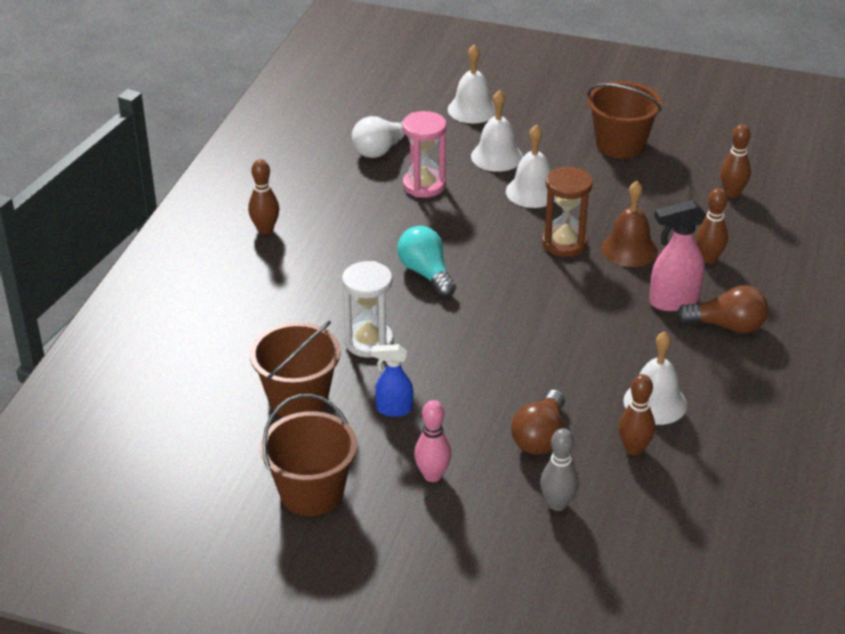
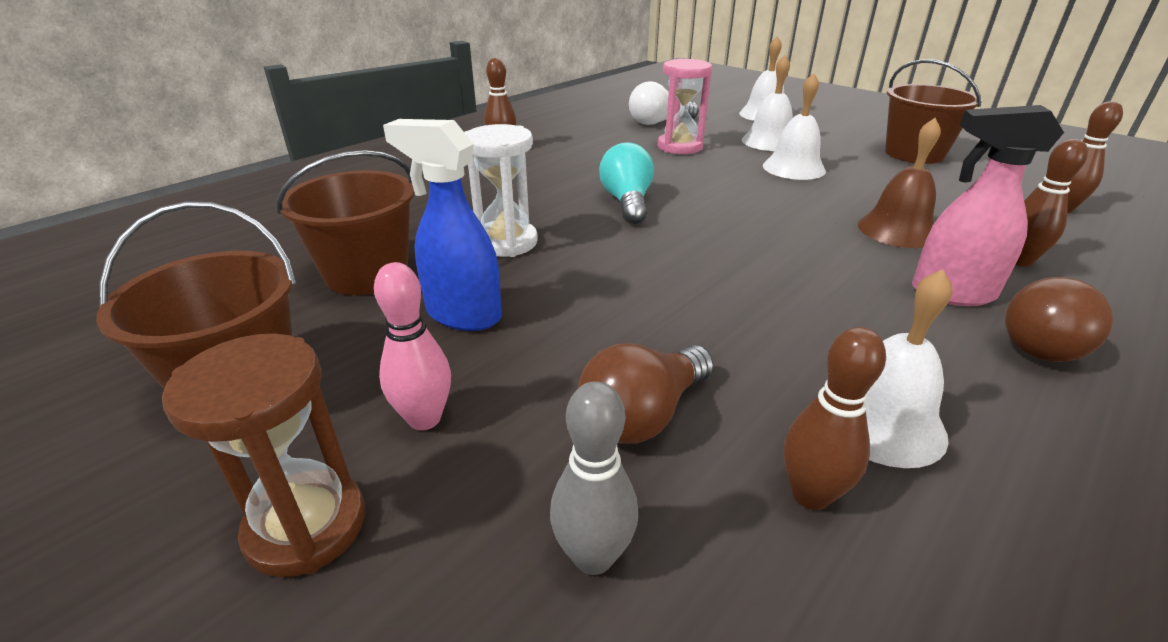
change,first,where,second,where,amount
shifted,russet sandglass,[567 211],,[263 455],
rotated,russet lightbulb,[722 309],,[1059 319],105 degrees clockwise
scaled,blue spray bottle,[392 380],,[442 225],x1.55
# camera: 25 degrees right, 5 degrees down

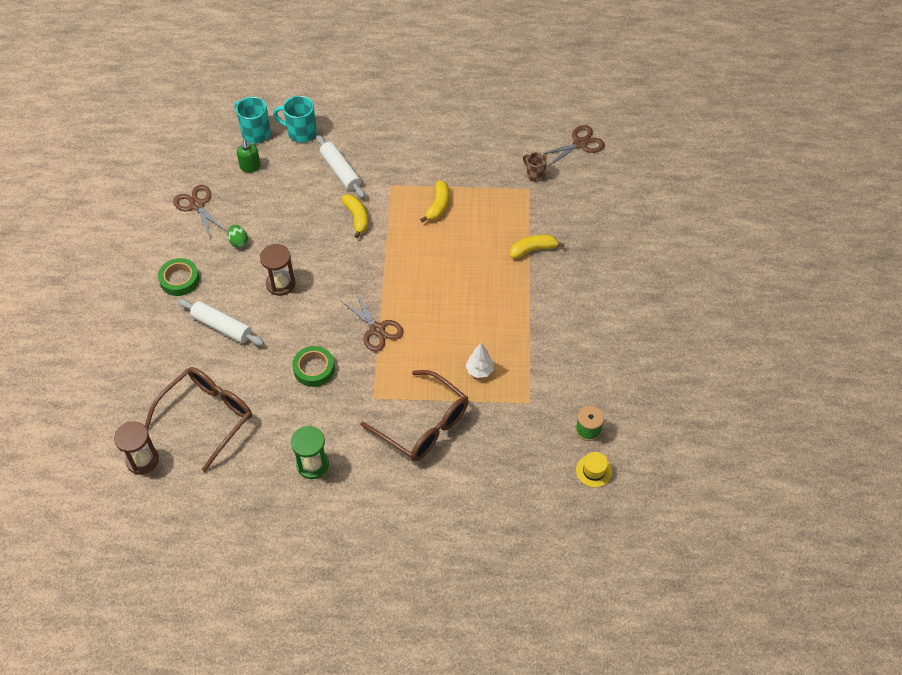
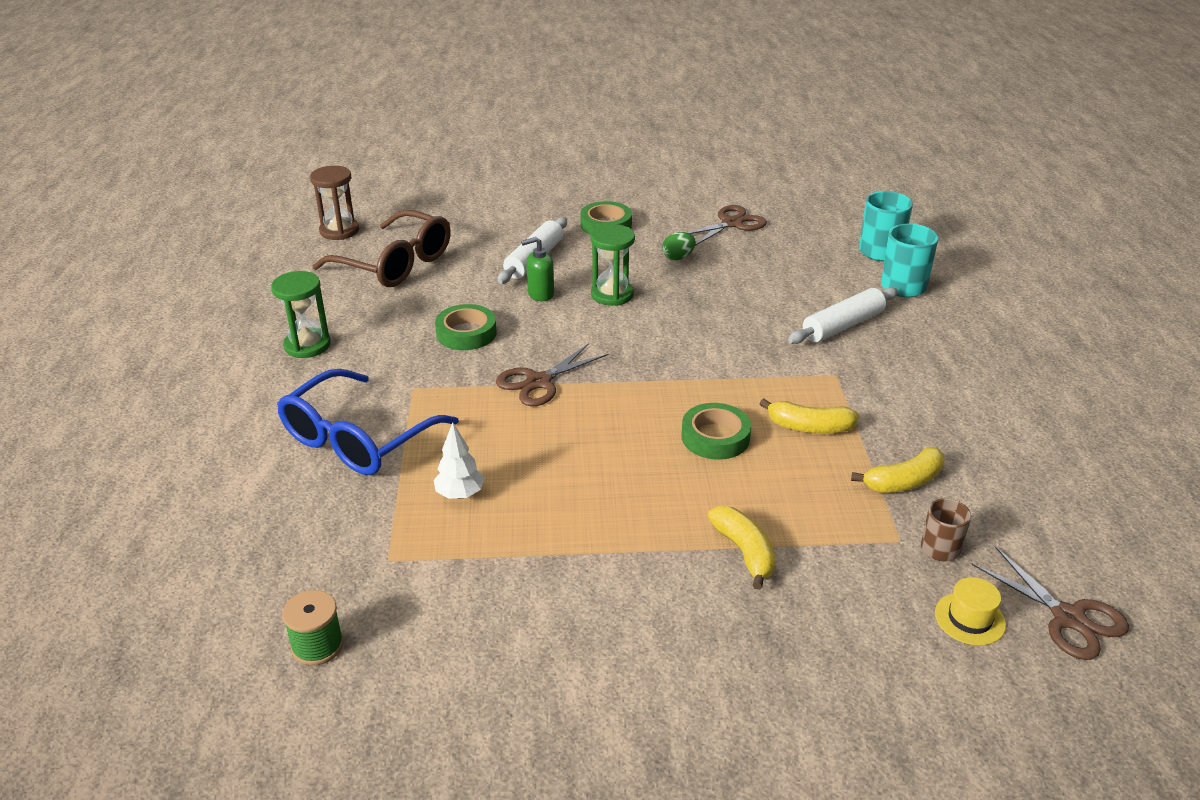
change,first,where,second,where,amount
new,,,leaf-green roll of tape,[716 431],
shifted,leaf-green soap dispenser,[249 156],,[537 269],
shifted,bright yellow banana,[354 216],,[898 470],
shifted,bright yellow tall hat,[594 469],,[970 611],
repainted,russet sandglass,[278 270],leaf-green sandglass,[613 265],
repainted,russet eyeglasses,[414 415],blue eyeglasses,[368 422],
# camera: 85 degrees right, 20 degrees down

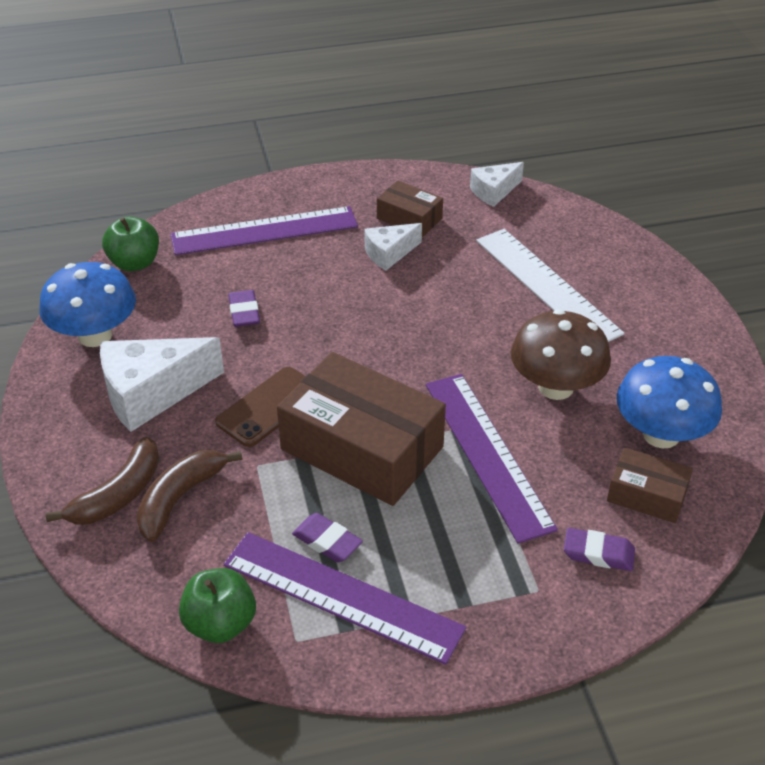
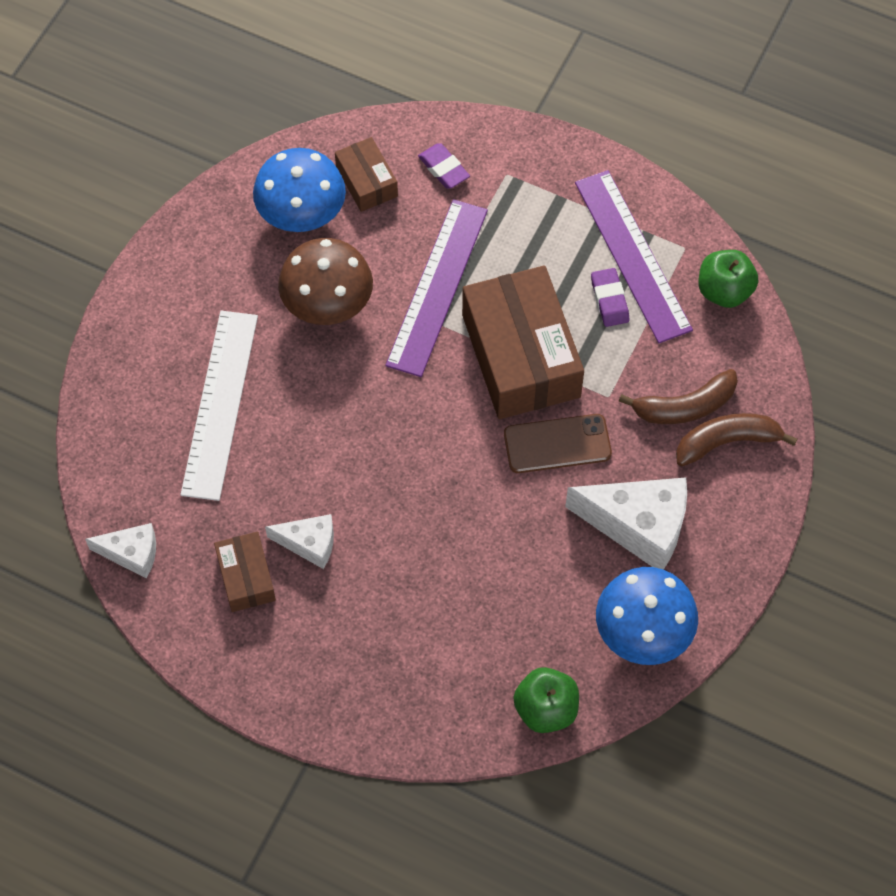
change,first,where,second,where,amount
gone,royal purple straightedge,[264 230],,,
gone,royal purple pencil eraser,[244 308],,,
# camera: 140 degrees left, 20 degrees up

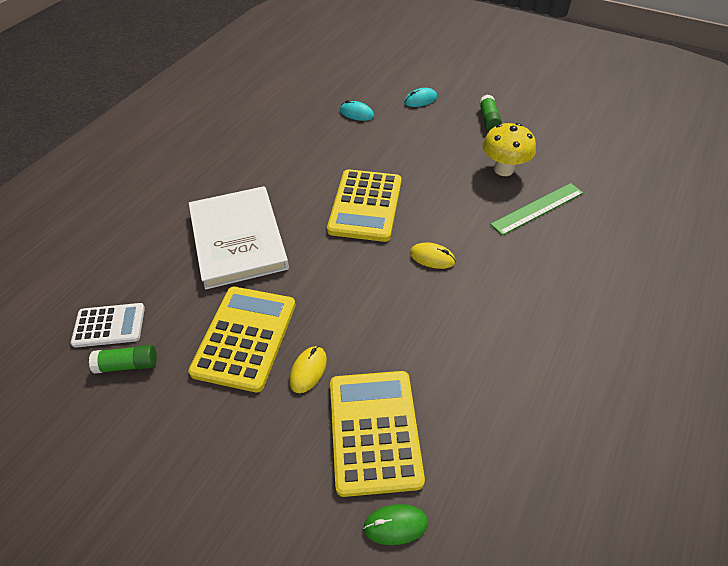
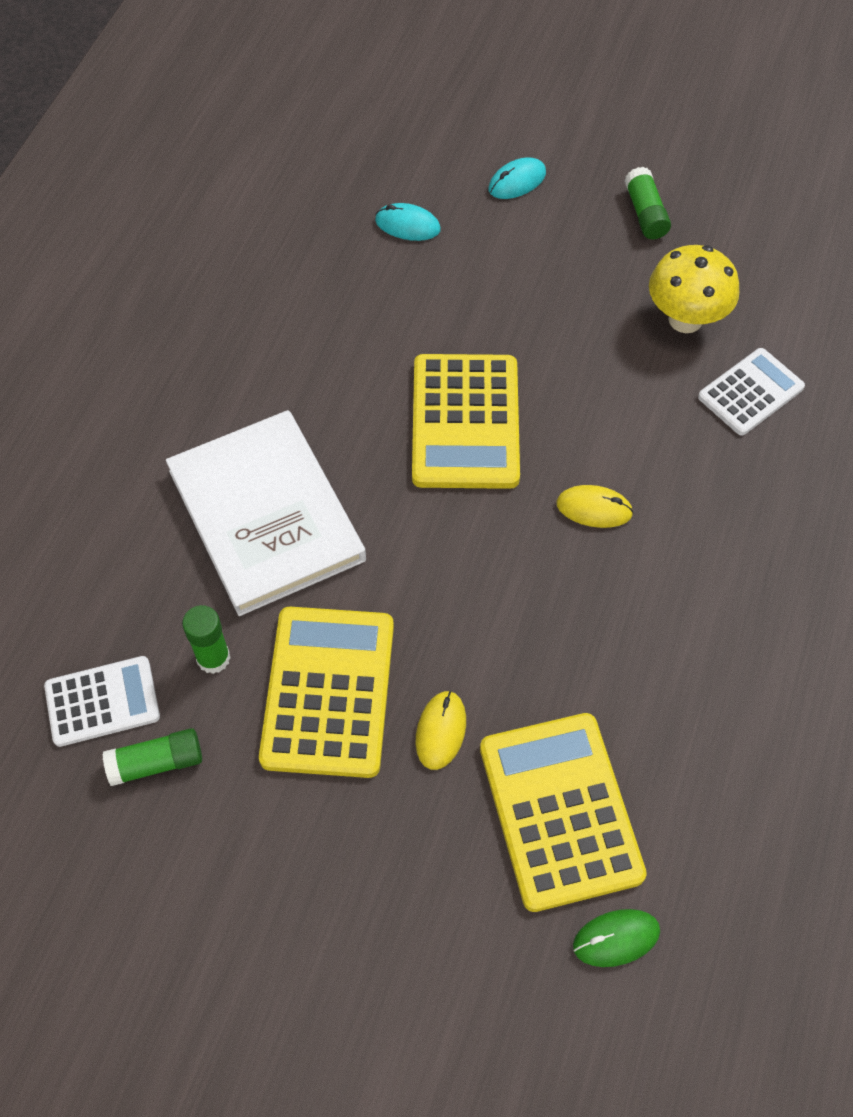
change,first,where,second,where,amount
new,,,leaf-green stick of glue,[206 639],
swapped,leaf-green straightedge,[536 209],pure white adding machine,[751 392],
# camera: 10 degrees left, 10 degrees up

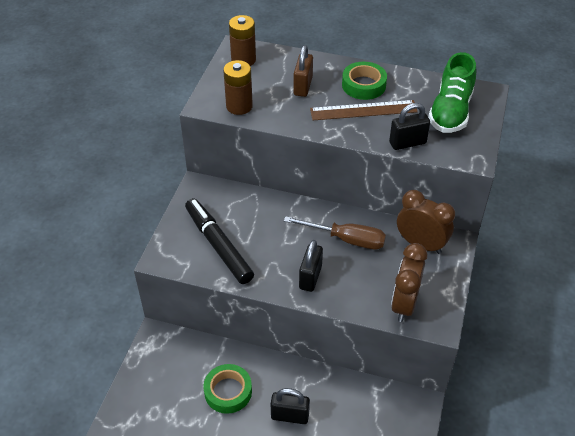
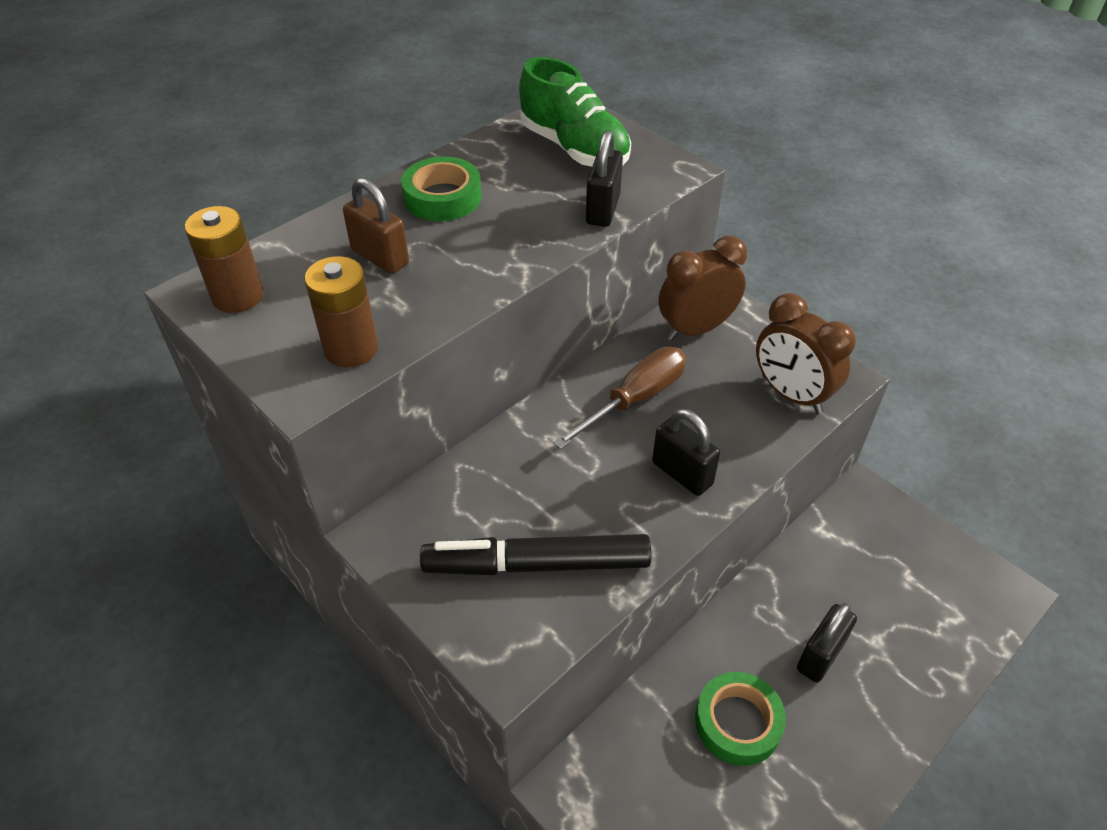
change,first,where,second,where,amount
gone,russet straightedge,[364 110],,,
# camera: 60 degrees left, 0 degrees up

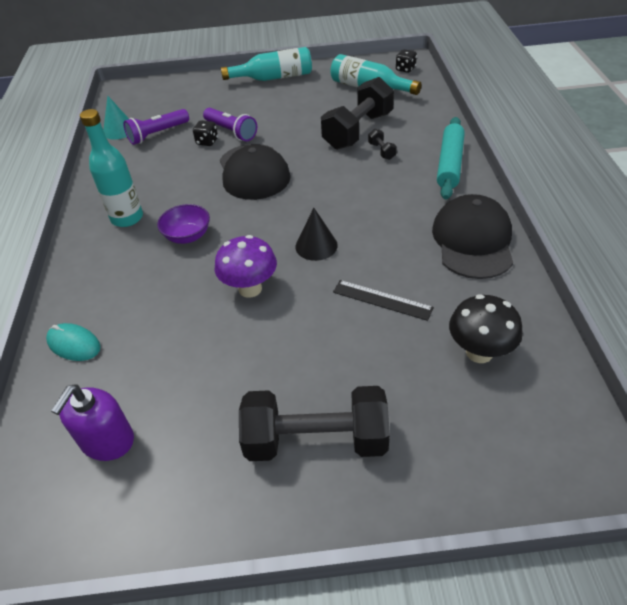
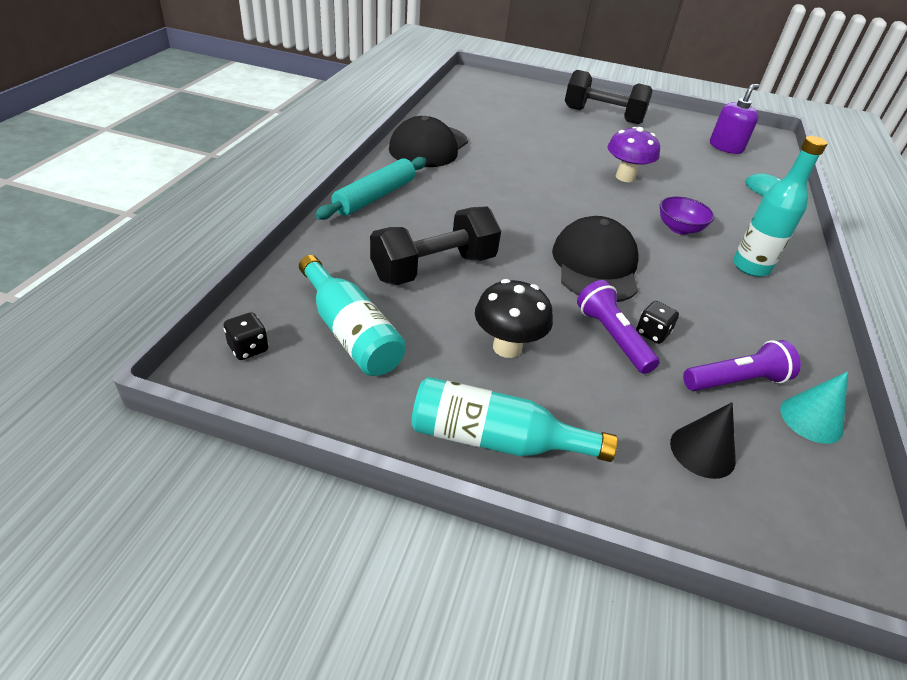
change,first,where,second,where,amount
gone,black straightedge,[383 300],,,
gone,black hand weight,[382 144],,,
shifted,black cone,[316 234],,[703 440],
shifted,black mushroom,[486 328],,[514 318],
# camera: 165 degrees left, 5 degrees down

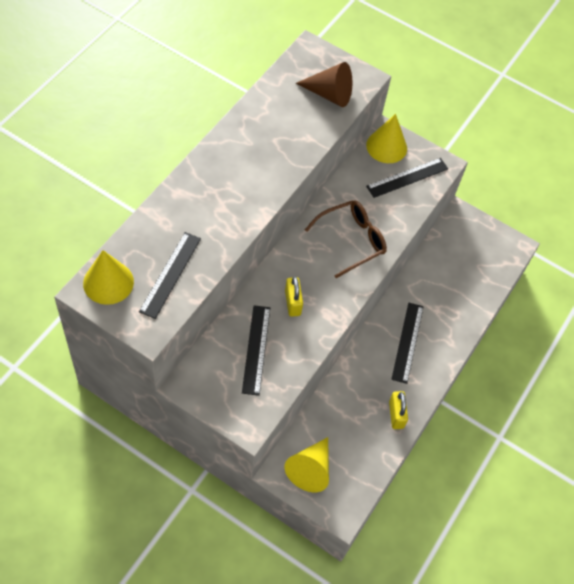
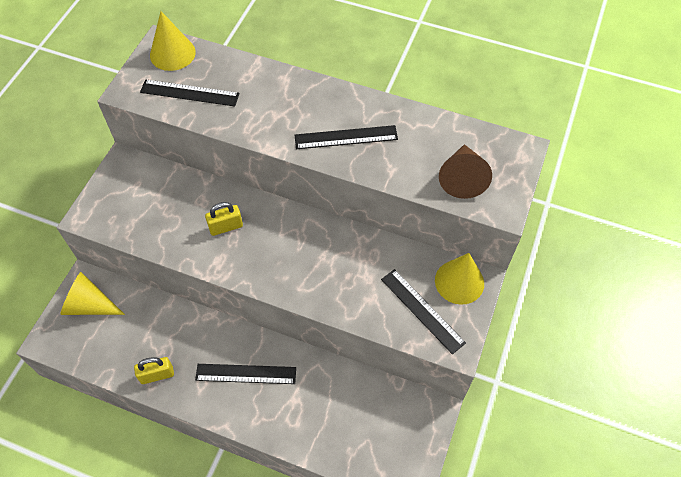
change,first,where,second,where,amount
gone,russet eyeglasses,[346 239],,,
shifted,black straightedge,[256 350],,[346 137],
# camera: 85 degrees right, 0 degrees up

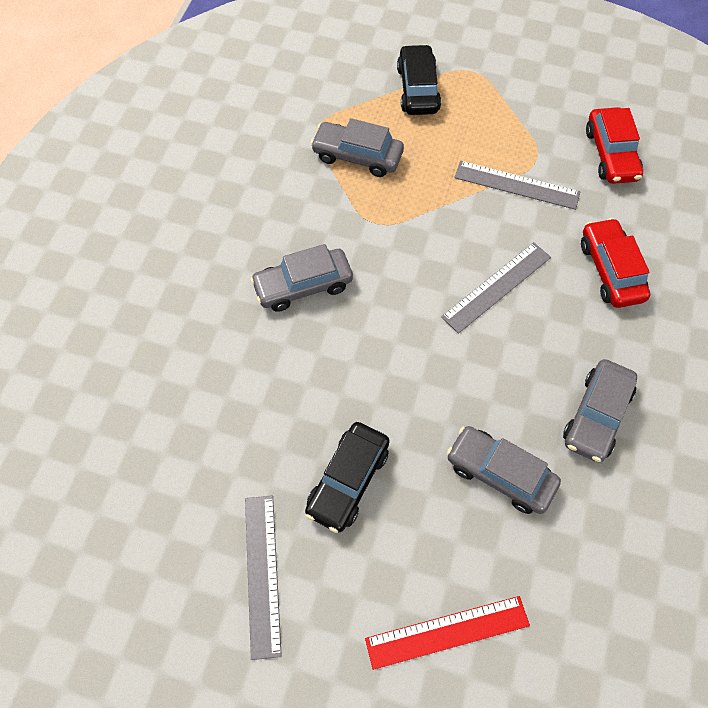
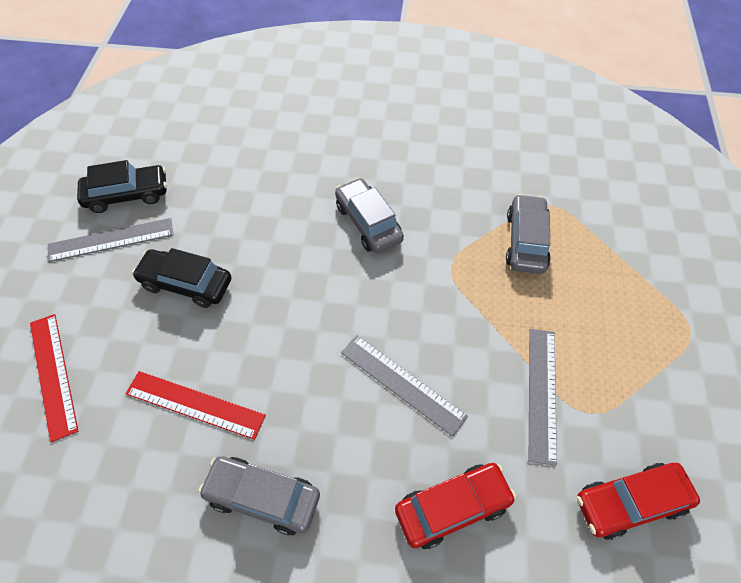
change,first,where,second,where,amount
shifted,black toy car,[419 79],,[122 186],
swapped,grey toy car,[504 470],scarlet straightedge,[196 405],
# camera: 80 degrees right, 5 degrees down

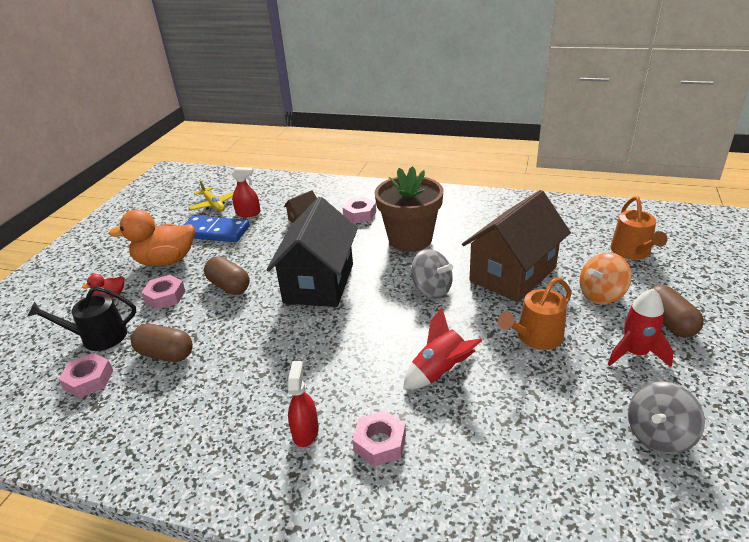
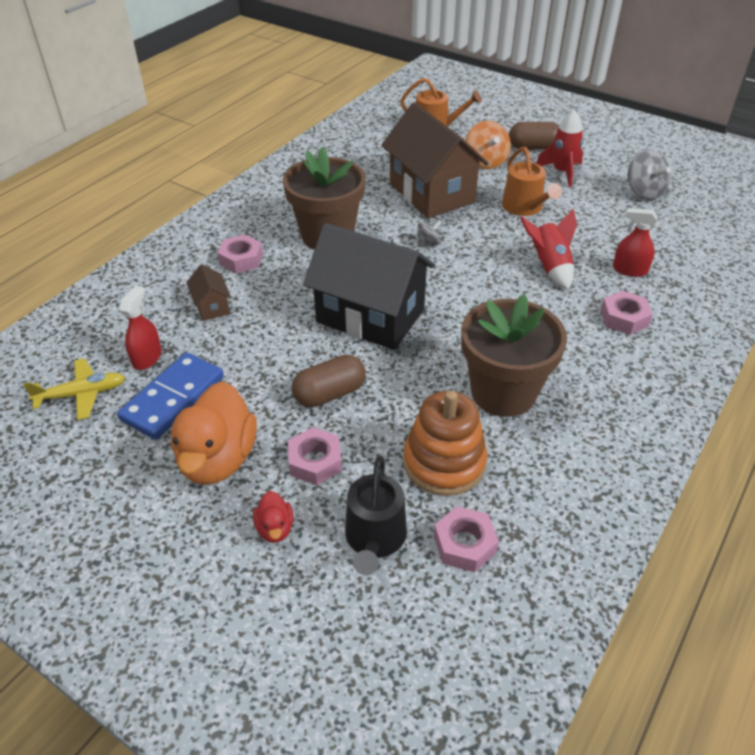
change,first,where,second,where,amount
new,,,russet flower pot,[514 355],
shifted,scarlet spray bottle,[303 404],,[635 242],
swapped,russet capsule,[162 343],orange-coloured stacking toy,[445 443],
scaled,grey whirligig,[432 274],,[429 233],x0.55
# camera: 75 degrees left, 10 degrees up

